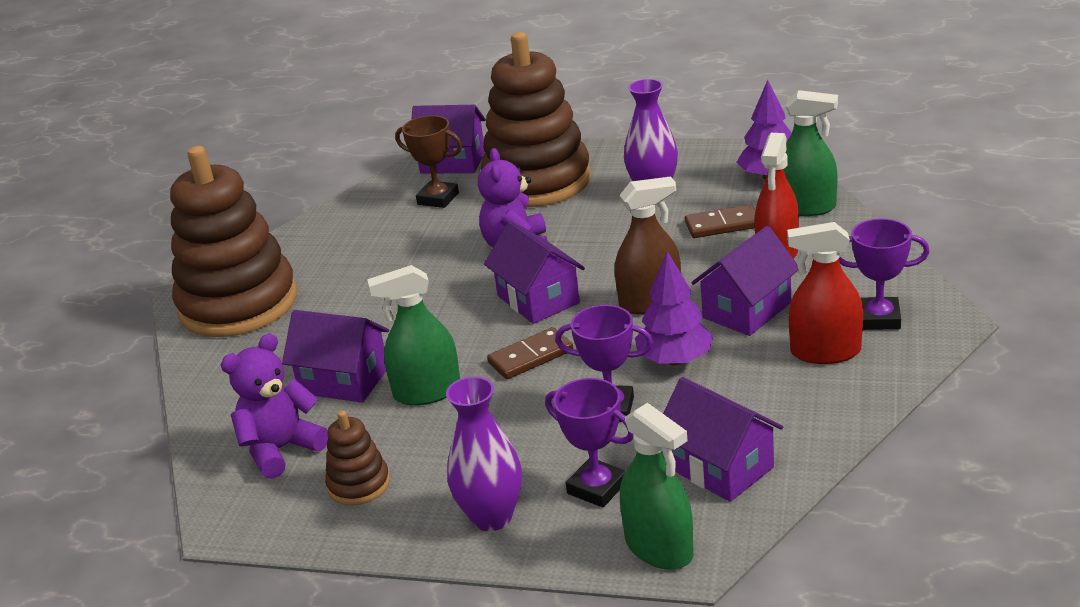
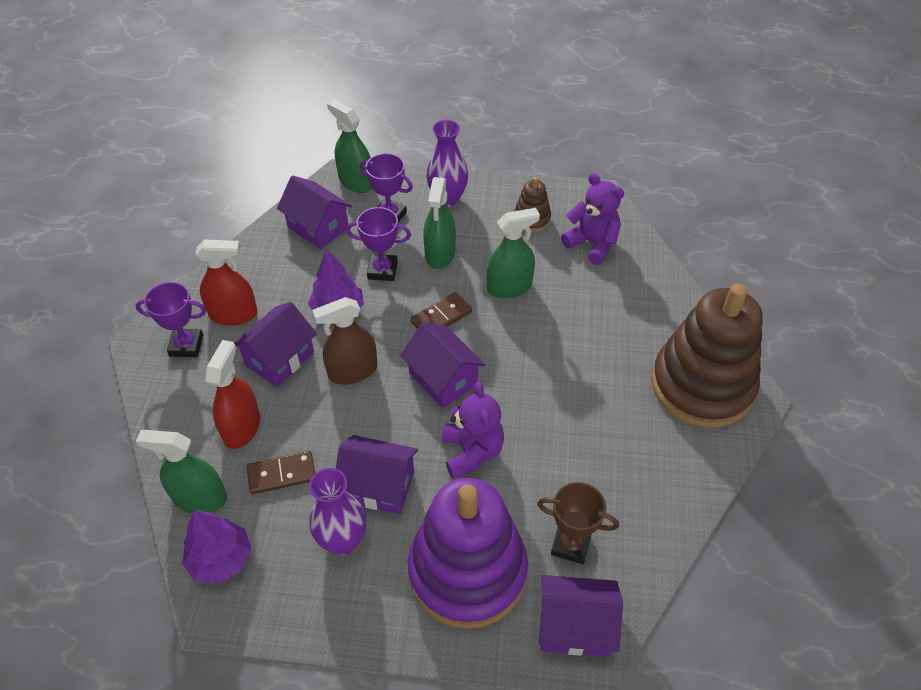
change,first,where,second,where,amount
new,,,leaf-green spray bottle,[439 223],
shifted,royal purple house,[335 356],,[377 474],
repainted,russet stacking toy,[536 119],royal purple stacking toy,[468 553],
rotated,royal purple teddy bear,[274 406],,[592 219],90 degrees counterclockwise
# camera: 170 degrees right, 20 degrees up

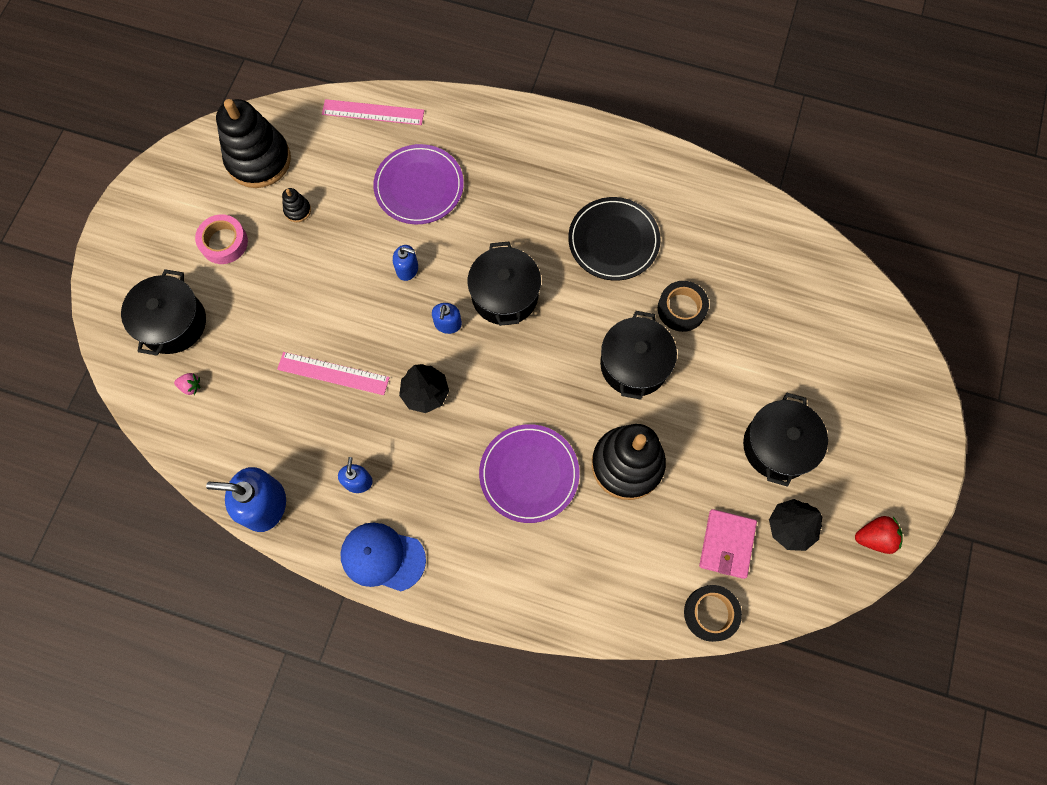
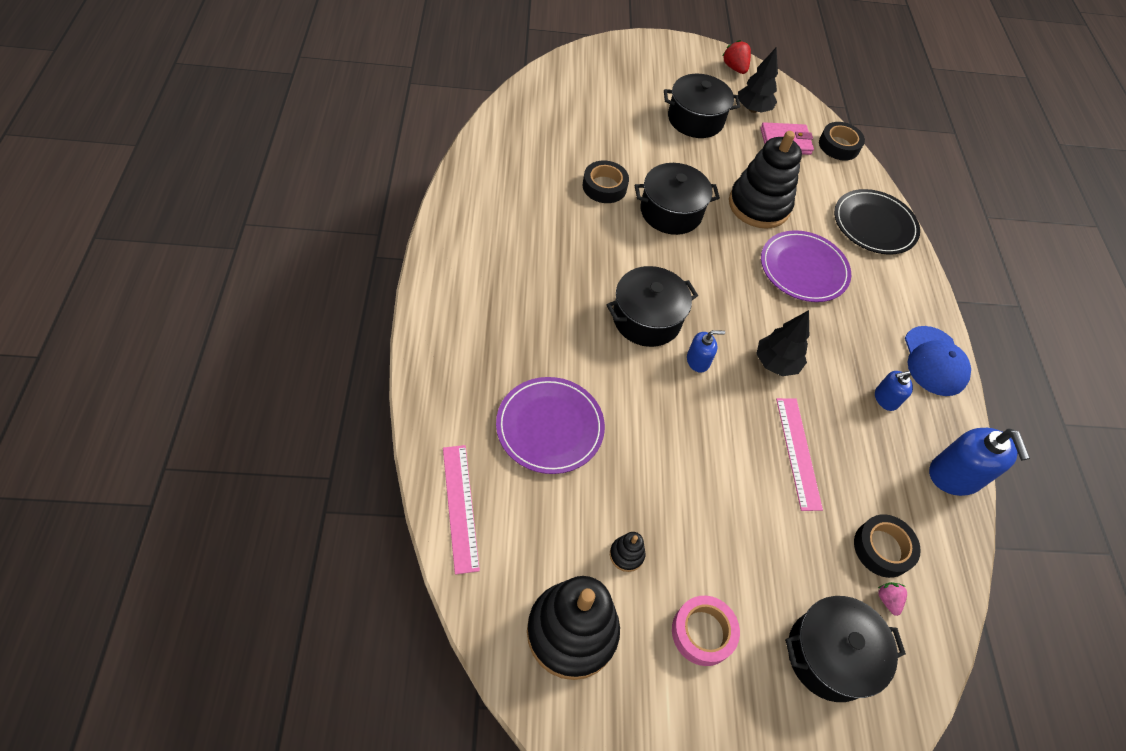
change,first,where,second,where,amount
gone,blue soap dispenser,[405 263],,,
new,,,black roll of tape,[887 546],
shifted,black flat dish,[614 239],,[877 222],
# camera: 115 degrees left, 15 degrees down

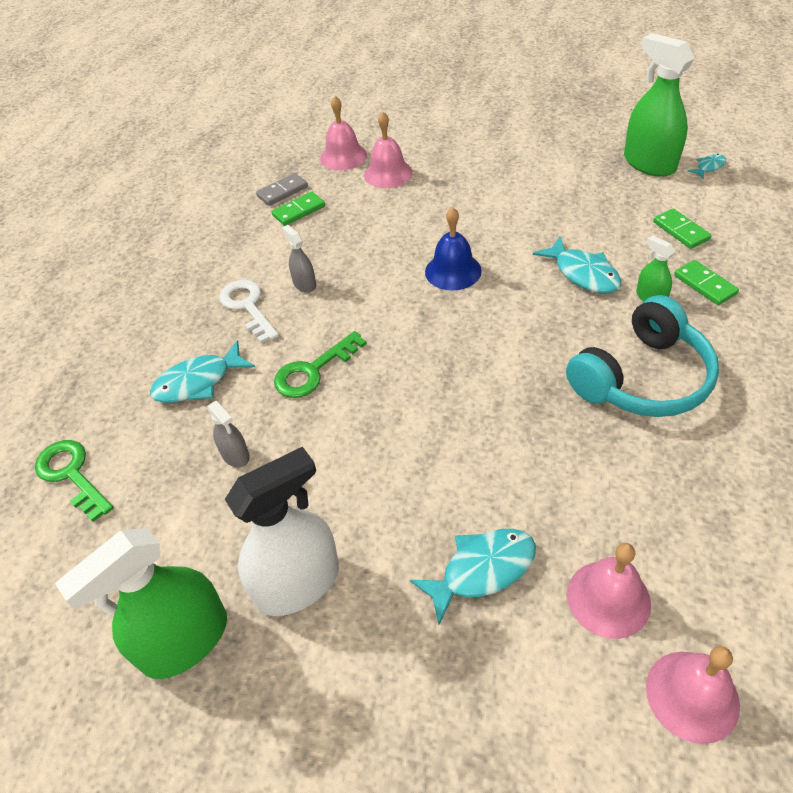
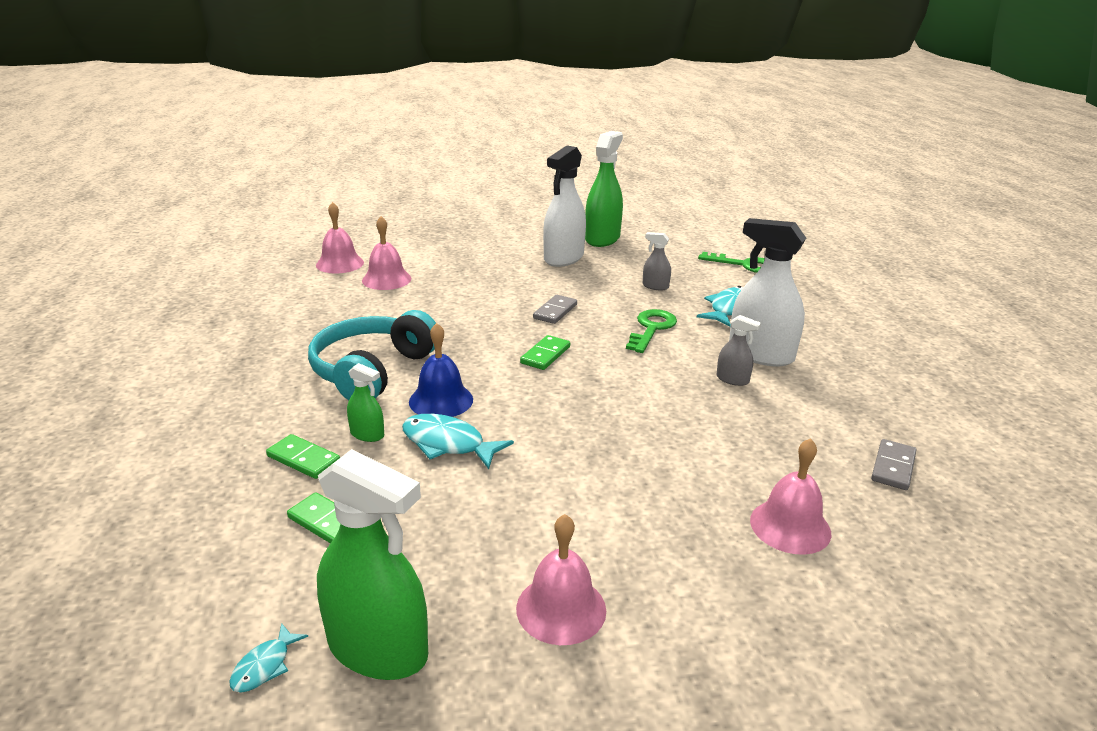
change,first,where,second,where,amount
gone,teal fish figure,[473 577],,,
new,,,grey domino,[555 309],
shifted,leaf-green domino,[298 209],,[545 352],
shifted,rosy school bell,[343 133],,[561 579],
shifted,blue school bell,[453 249],,[441 370],
swapped,pure white key,[249 311],pure white spray bottle,[767 292],
# camera: 150 degrees right, 20 degrees down

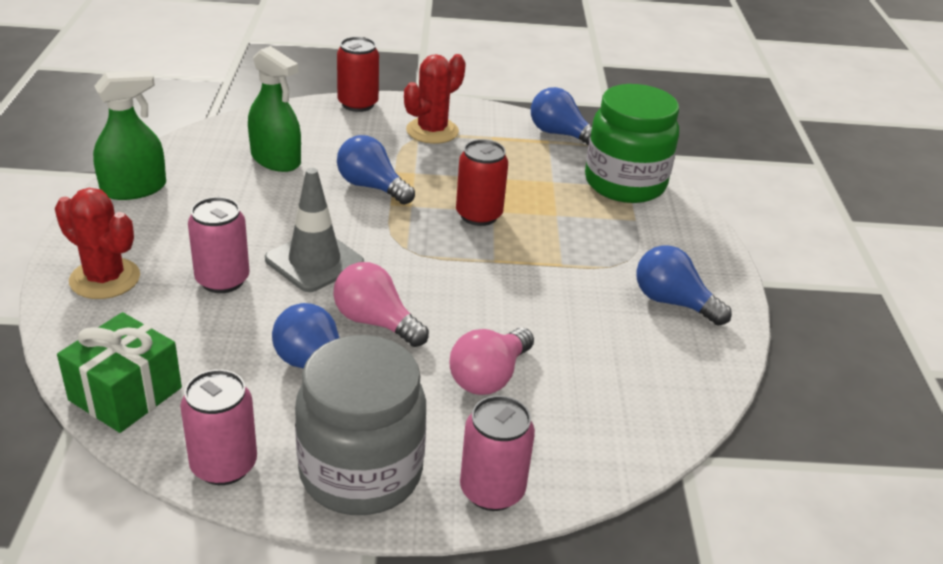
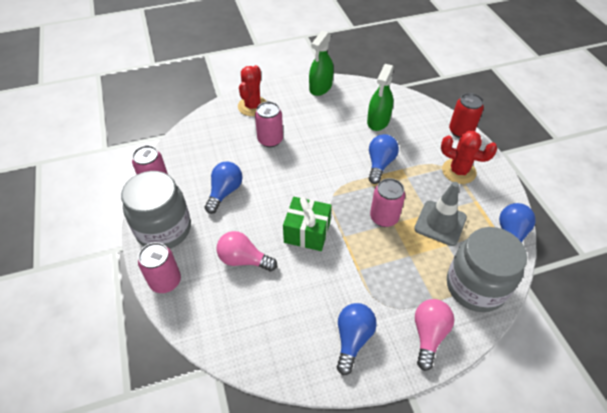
change,first,where,second,where,amount
shifted,leaf-green wrapped gift,[119 372],,[307 224],
shifted,grey safety cone,[314 230],,[440 214],
shifted,rosy lightbulb,[381 304],,[434 335],
repainted,scarlet tin,[482 182],rosy tin,[387 202],
repainted,leaf-green jam jar,[632 143],grey jam jar,[487 269],
rotated,leaf-green spray bottle,[129 135],,[321 63],75 degrees clockwise
# camera: 75 degrees right, 15 degrees up

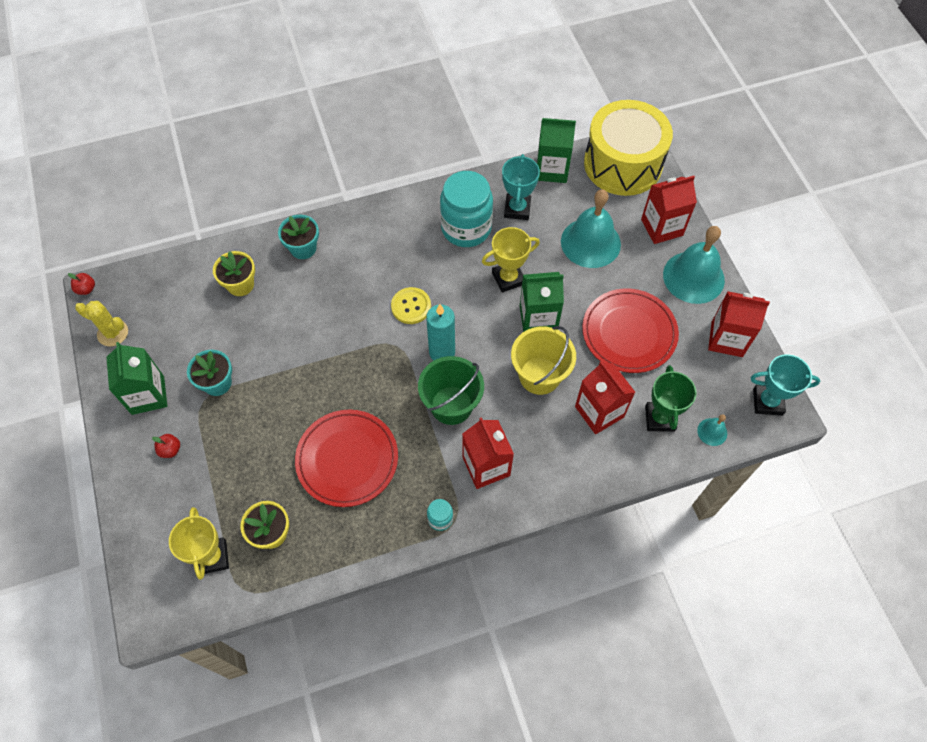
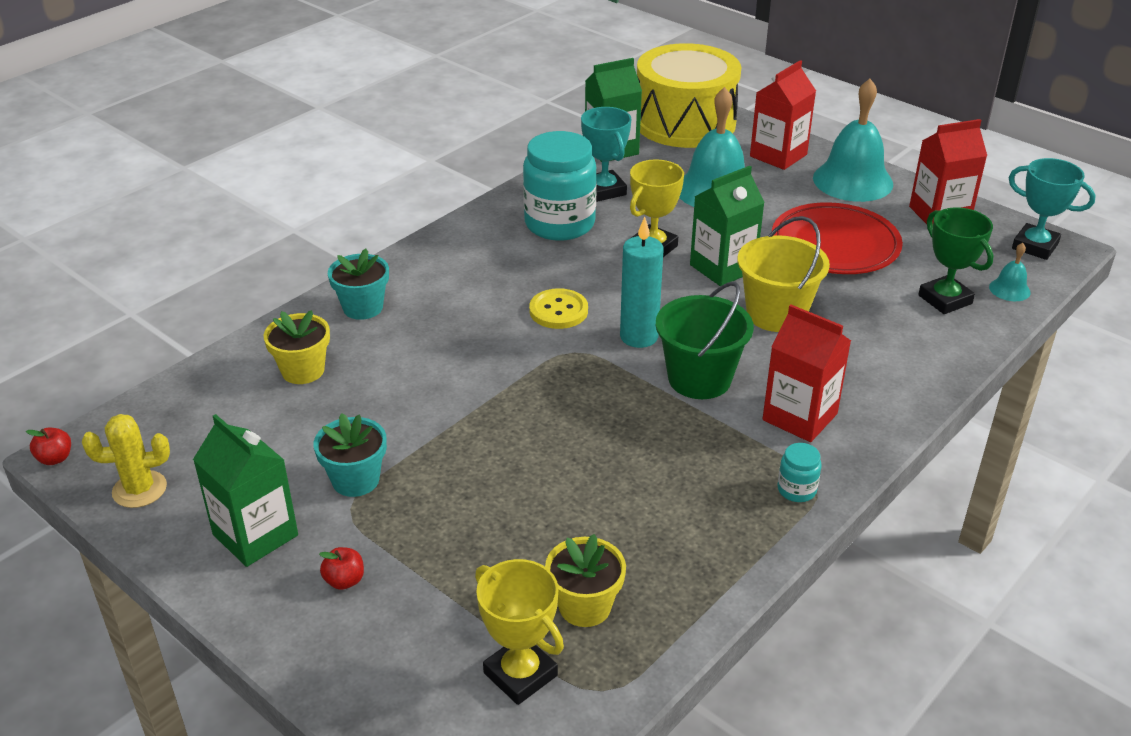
change,first,where,second,where,amount
gone,scarlet flat dish,[346 458],,,
gone,scarlet juice carton,[605 397],,,
rotated,teal prize cup,[785 385],,[1052 209],60 degrees clockwise
# camera: 30 degrees left, 25 degrees down

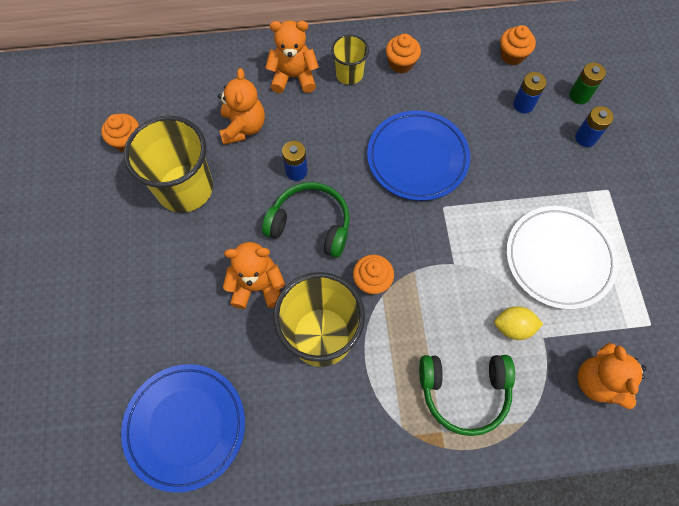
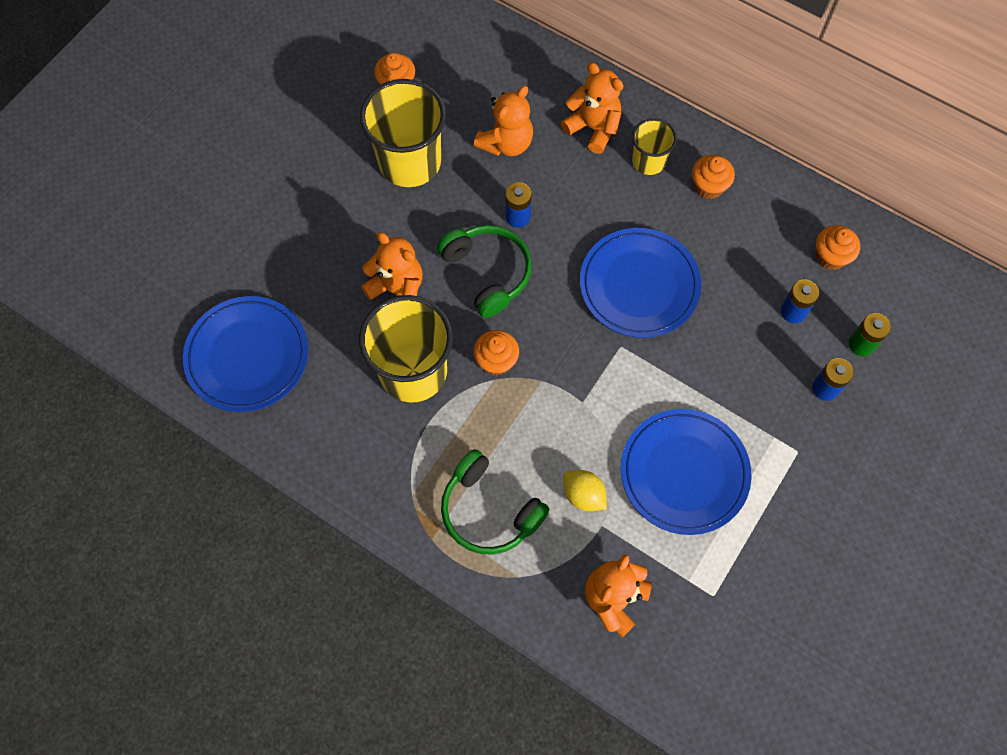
change,first,where,second,where,amount
repainted,pure white flat dish,[562 258],blue flat dish,[686 472],
# camera: 40 degrees right, 0 degrees up

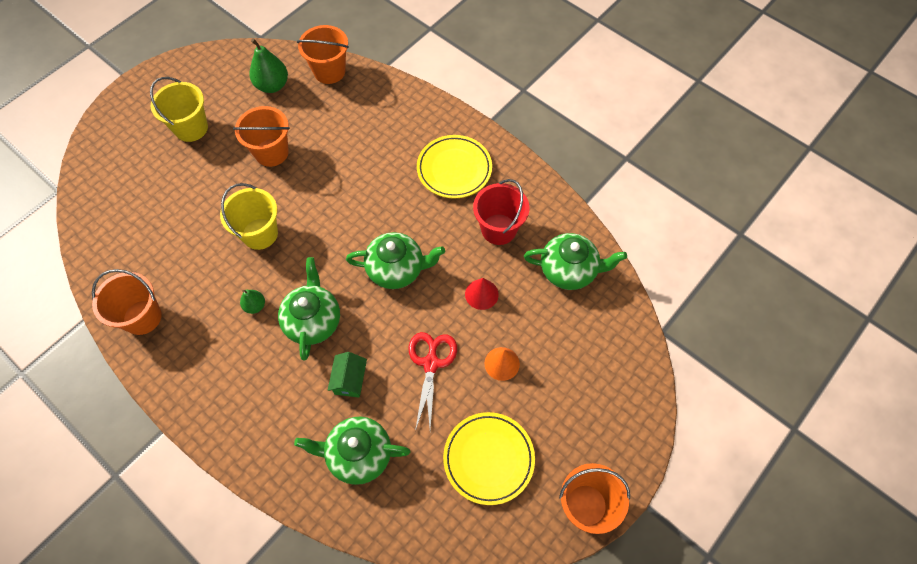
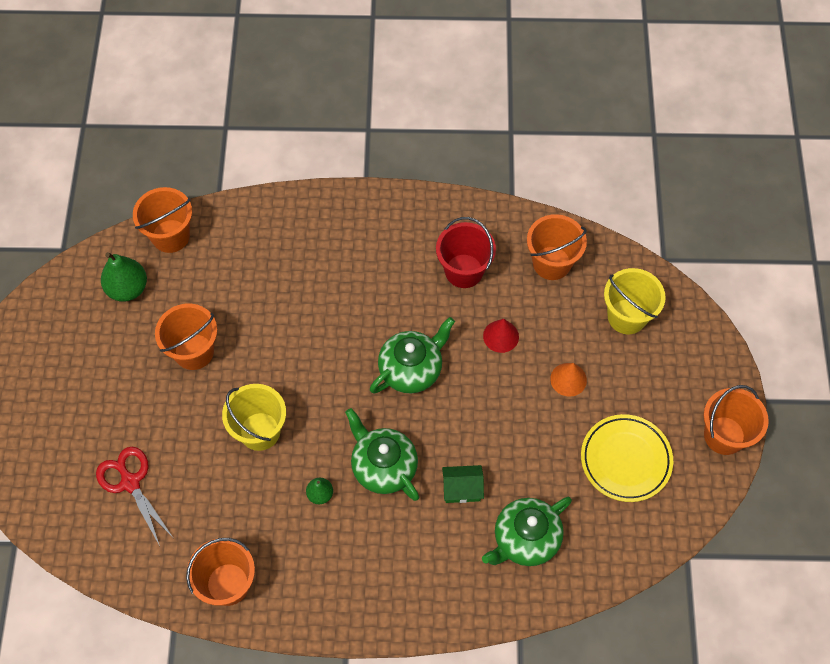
change,first,where,second,where,amount
gone,bright yellow flat dish,[454 167],,,
shifted,bright yellow pail,[179 109],,[635 301],
shifted,scarlet scissors,[433 381],,[134 496],
swapped,leaf-green teapot,[575 261],orange-coloured pail,[557 247],
rotated,leaf-green house,[347 375],,[463 484],60 degrees counterclockwise
# camera: 40 degrees left, 0 degrees up

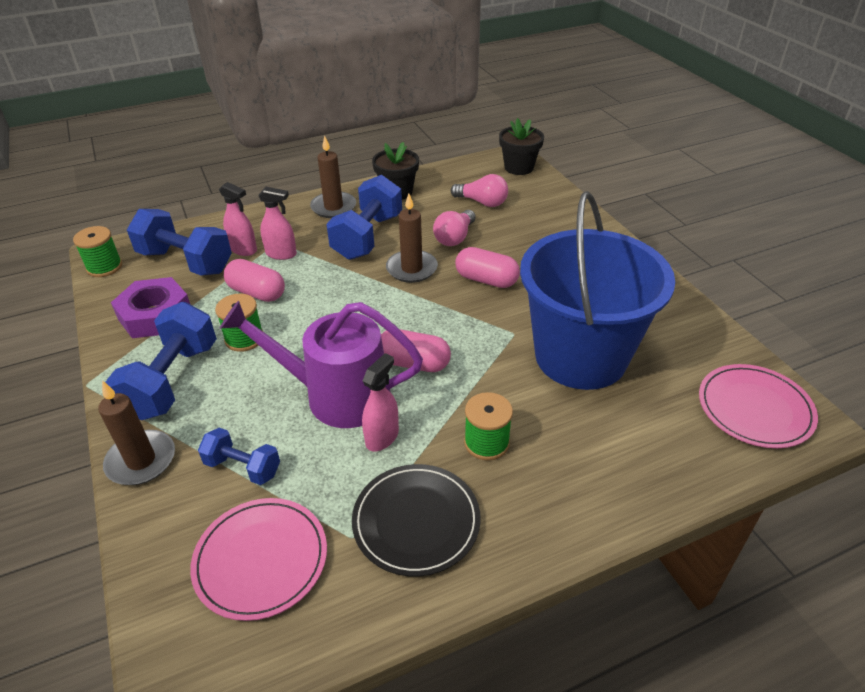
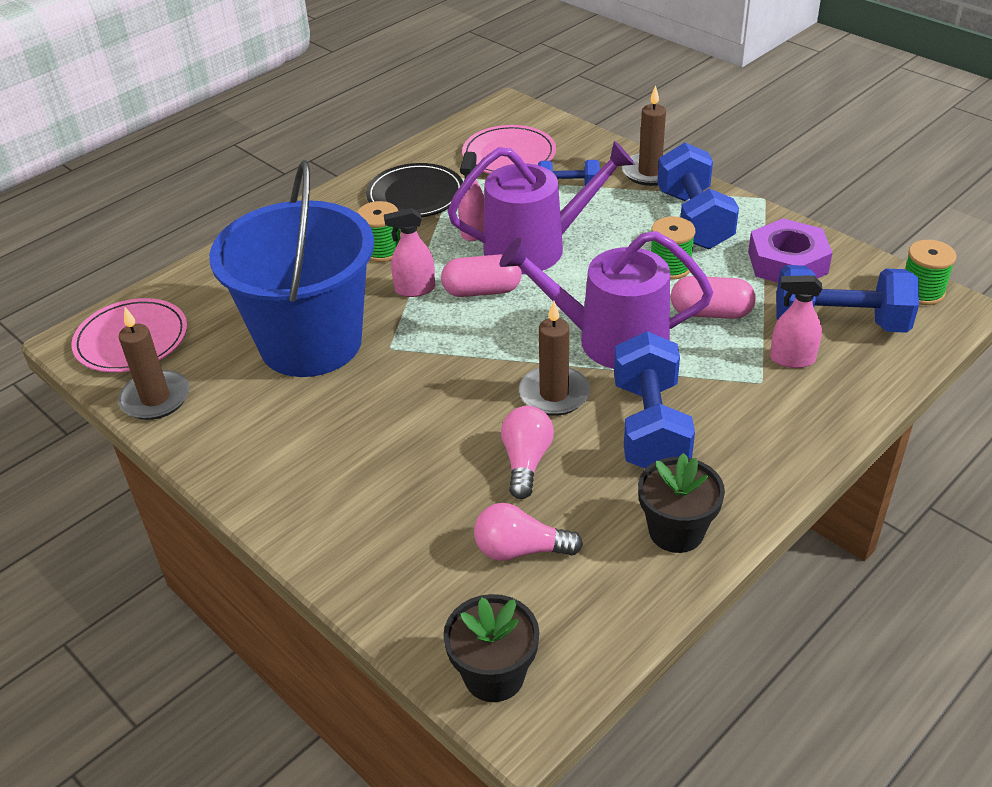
change,first,where,second,where,amount
gone,rosy capsule,[487 267],,,
new,,,royal purple sprinkling can,[606 300],
shifted,rosy spray bottle,[277 223],,[409 252],
shifted,russet candle,[333 177],,[154 363],
# camera: 160 degrees right, 0 degrees up

